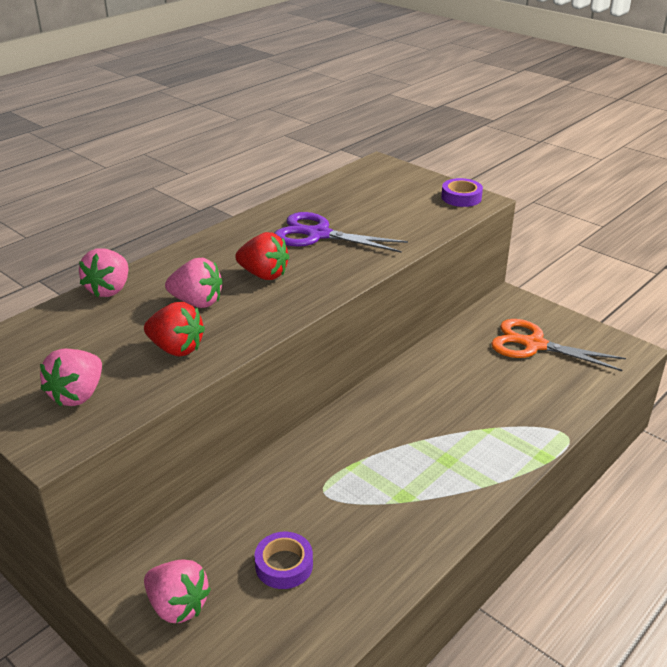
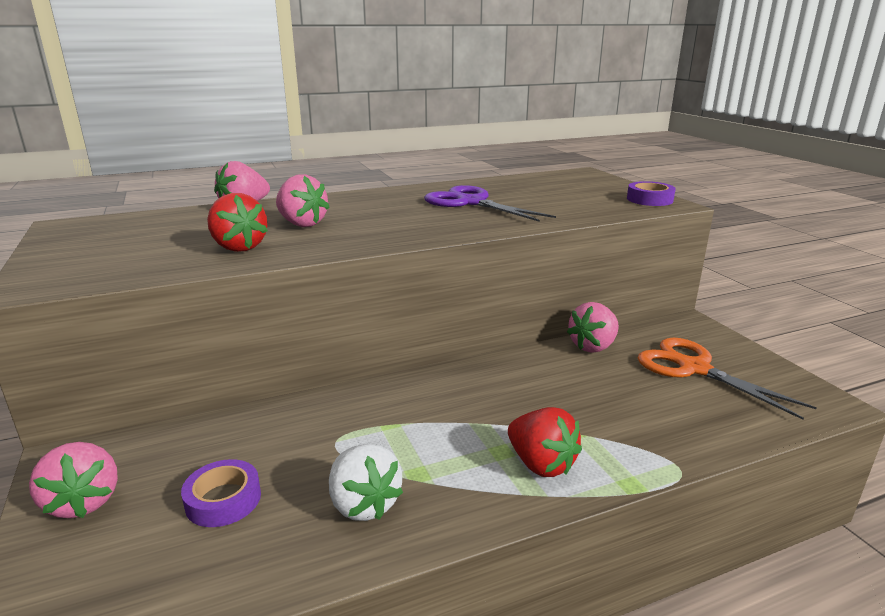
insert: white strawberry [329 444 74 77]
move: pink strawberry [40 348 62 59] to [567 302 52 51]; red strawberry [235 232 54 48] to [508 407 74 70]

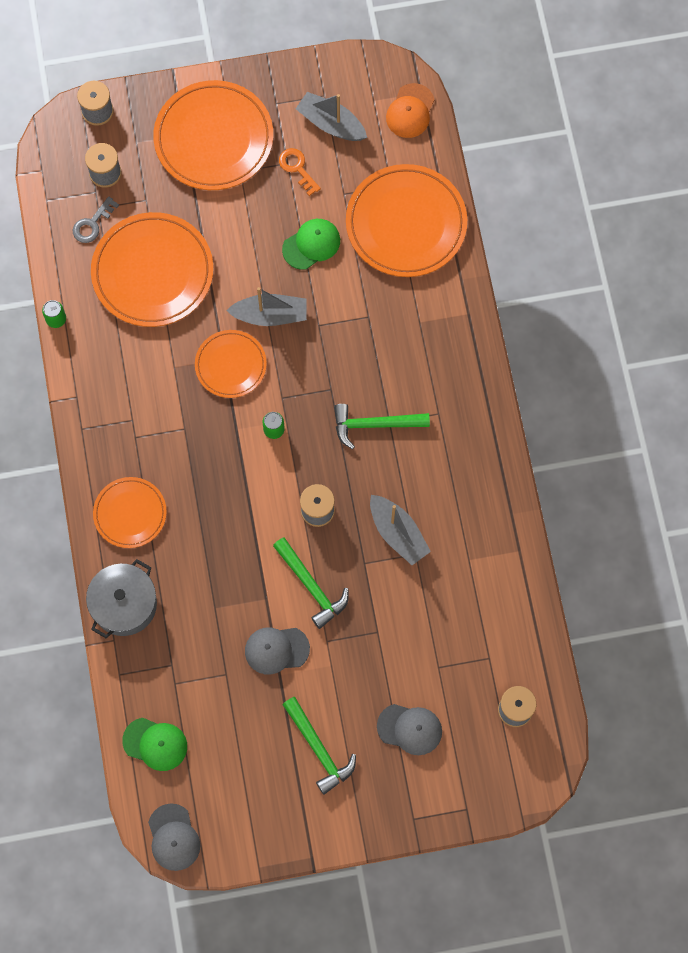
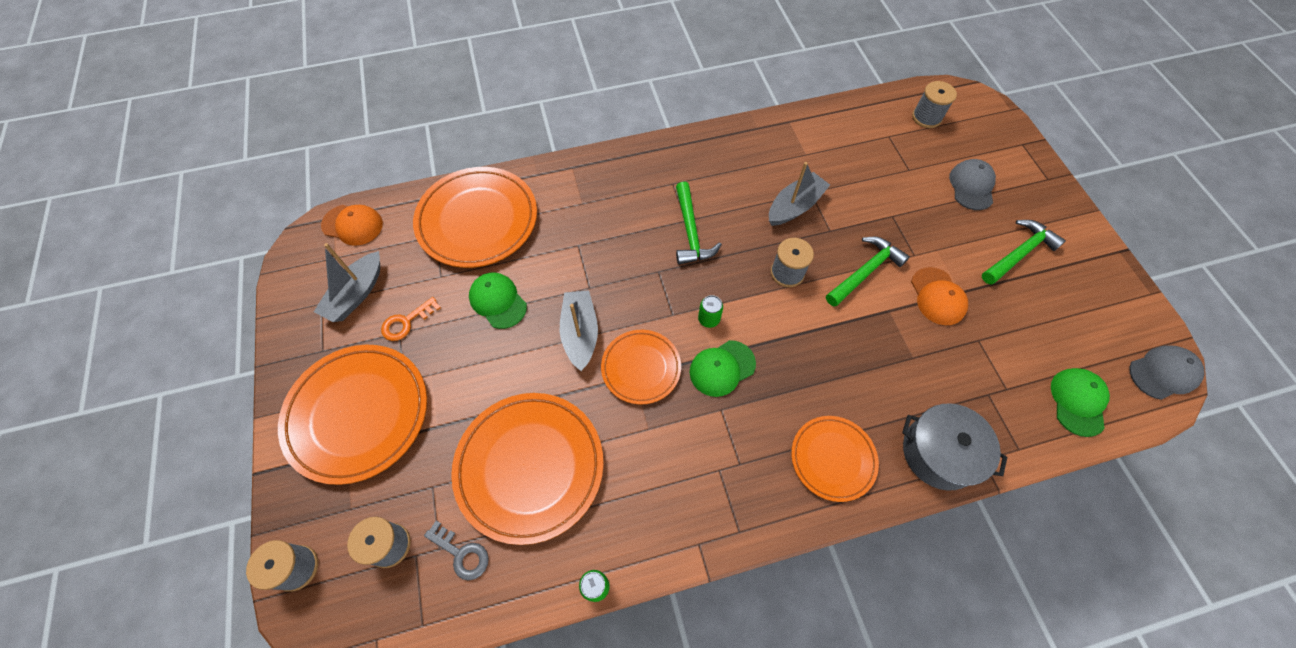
insert: green cap [690 340 66 57]
recolor: grey cap [245 628 65 46] to orange cap [911 267 57 58]

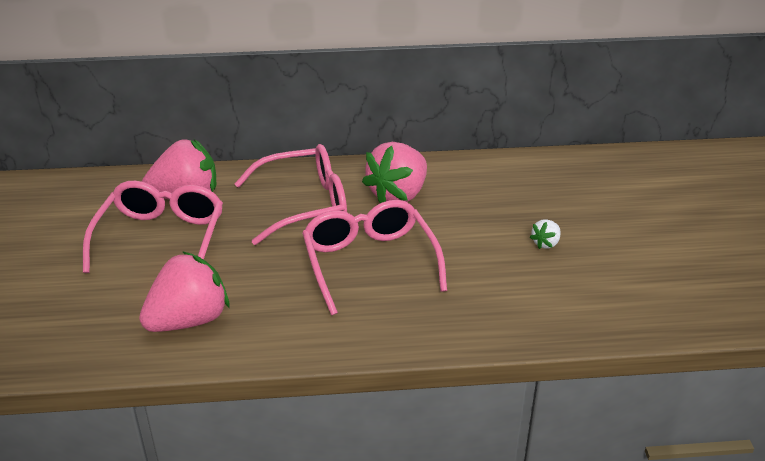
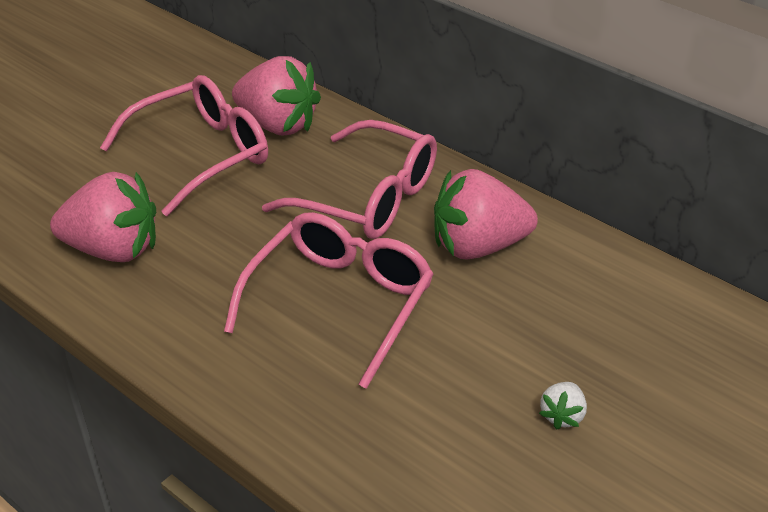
rotate: white strawberry [530 219 31 30] = [539 382 48 48] 60 degrees counterclockwise

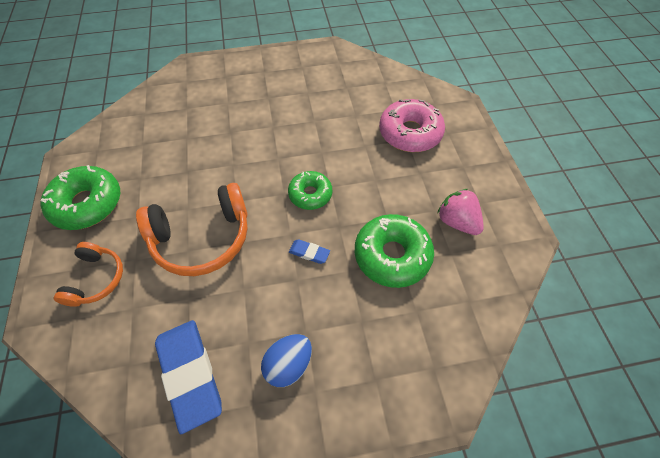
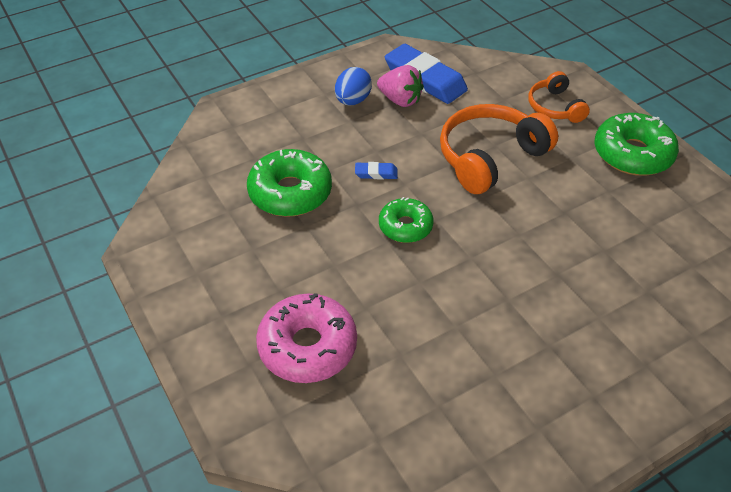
move: pink strawberry [437 189 47 46] to [377 65 47 42]

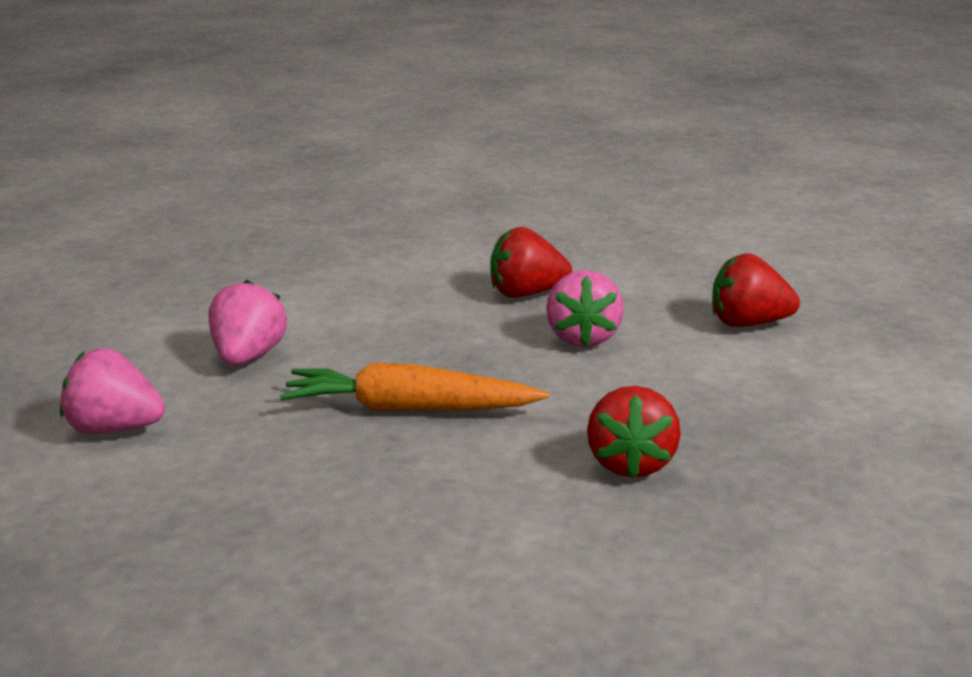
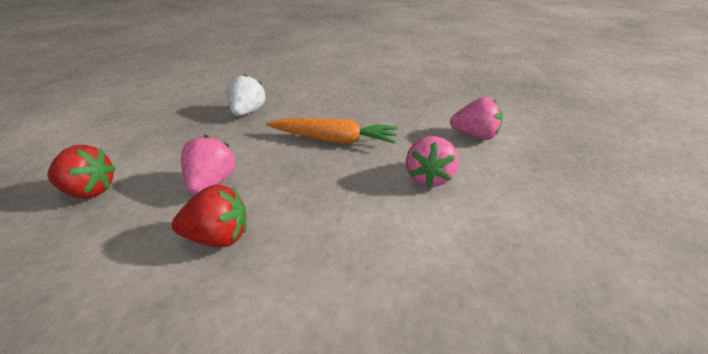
recolor: red strawberry [587 386 94 93] to white strawberry [227 74 38 42]

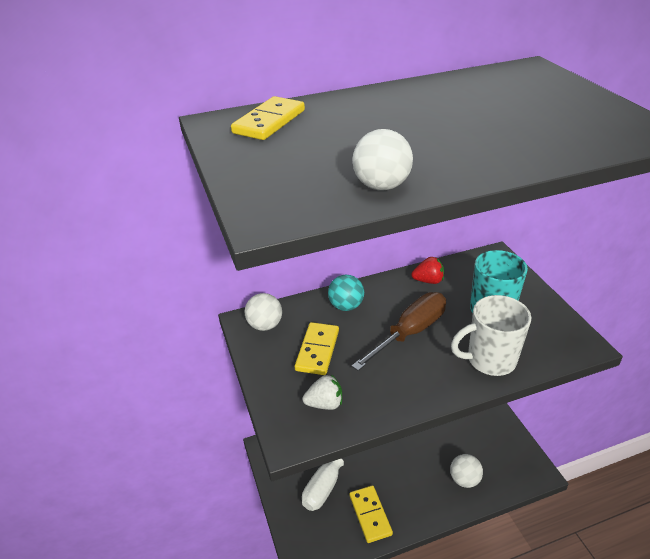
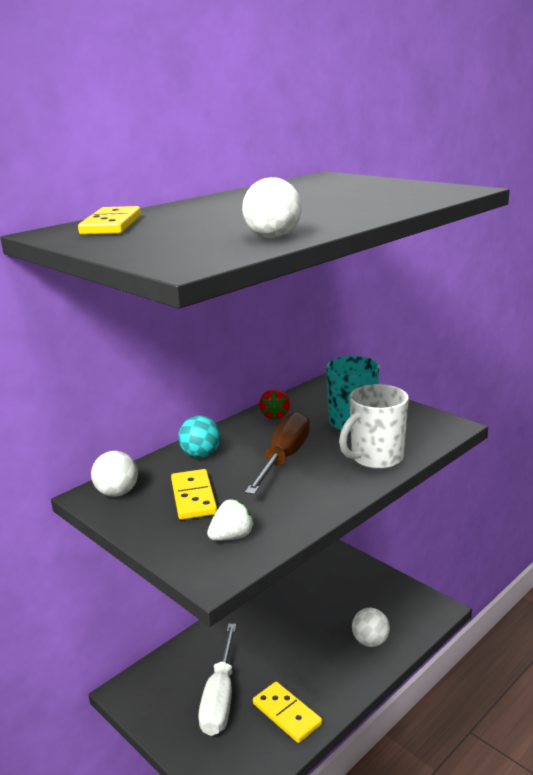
rotate: red strawberry [411 257 33 27] = [259 389 31 31] 120 degrees clockwise

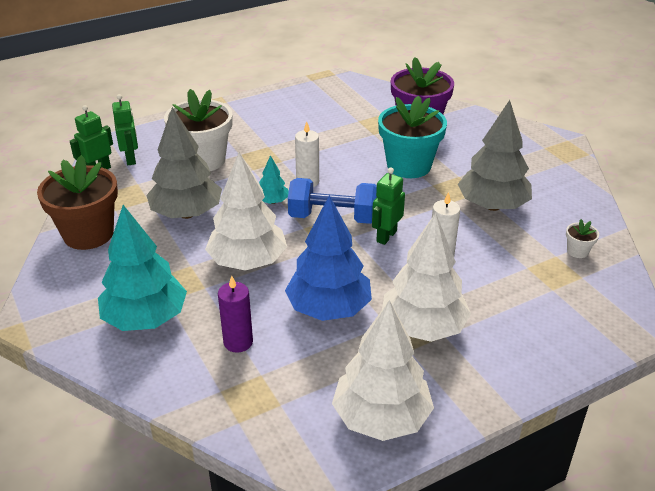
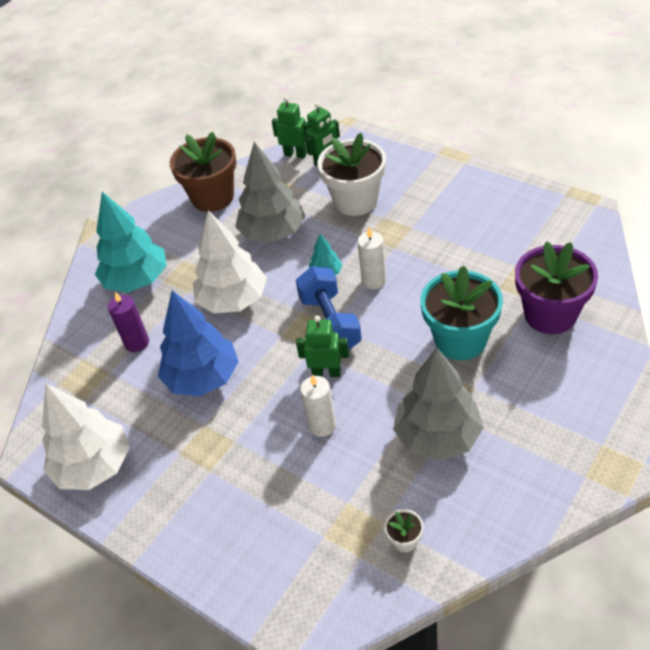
delete: white tree [382 213 89 129]

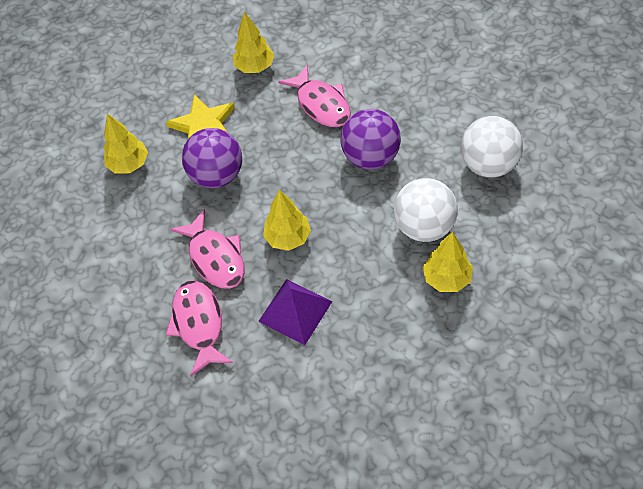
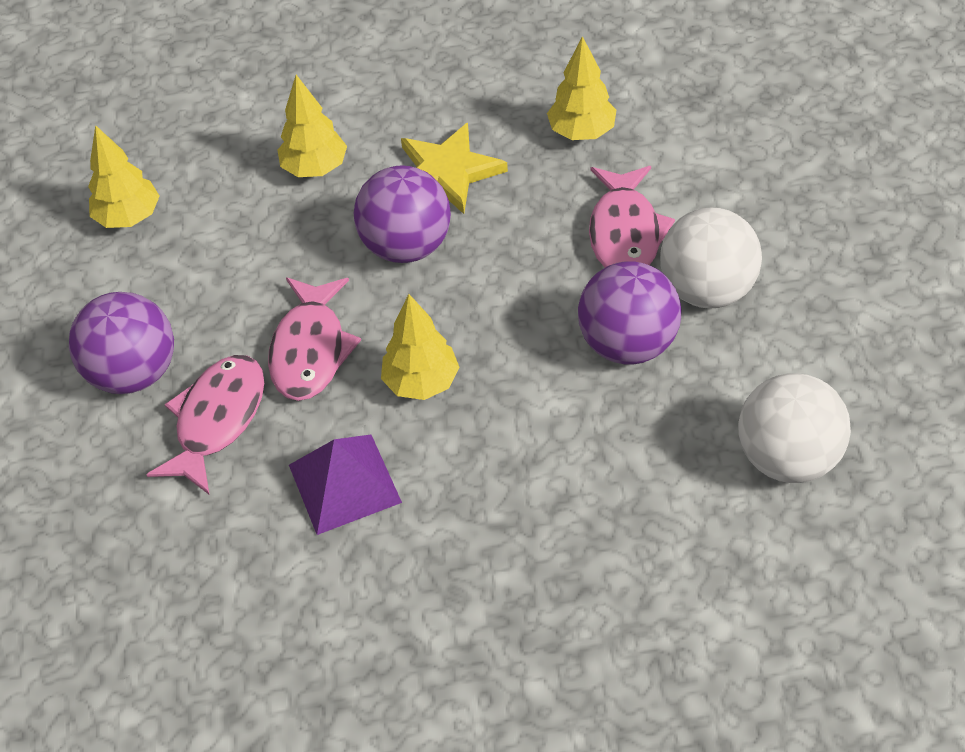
insert: purple ball [69 292 105 102]
move: white ball [394 178 64 64] to [660 207 102 102]; yellow tree [423 232 50 60] to [88 125 71 103]

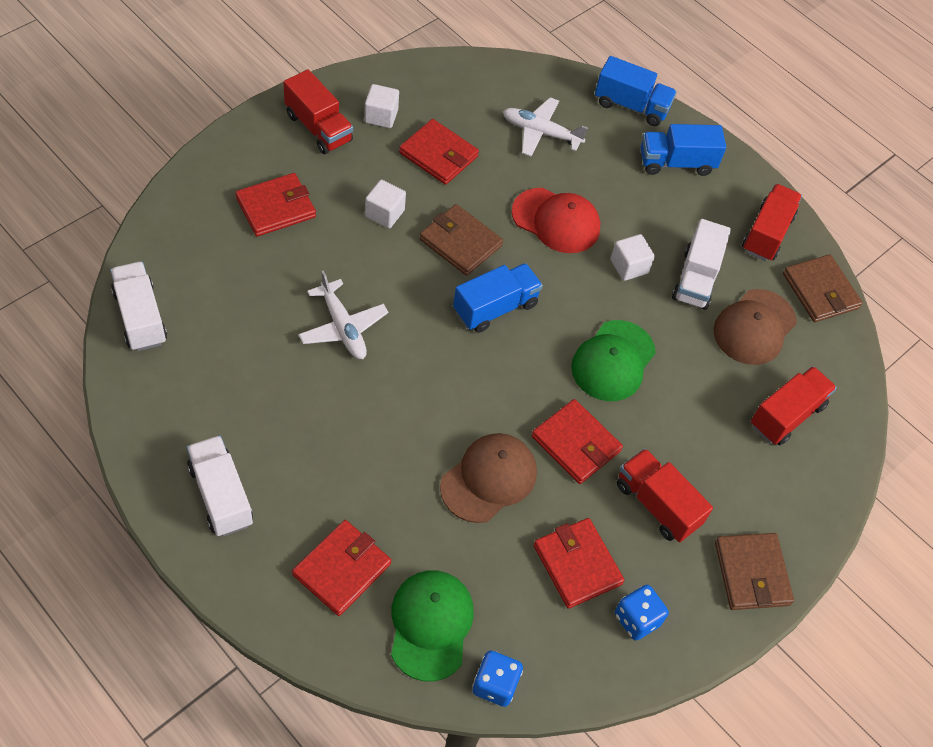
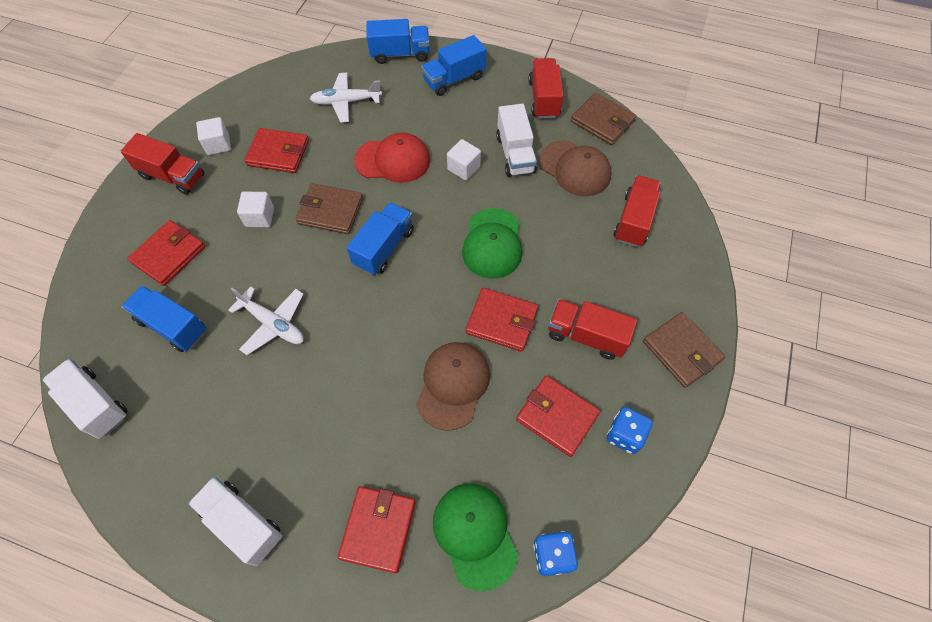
insert: blue truck [121 285 86 67]
rotate: brown cap [713 289 84 76] = [539 140 72 56] 60 degrees counterclockwise

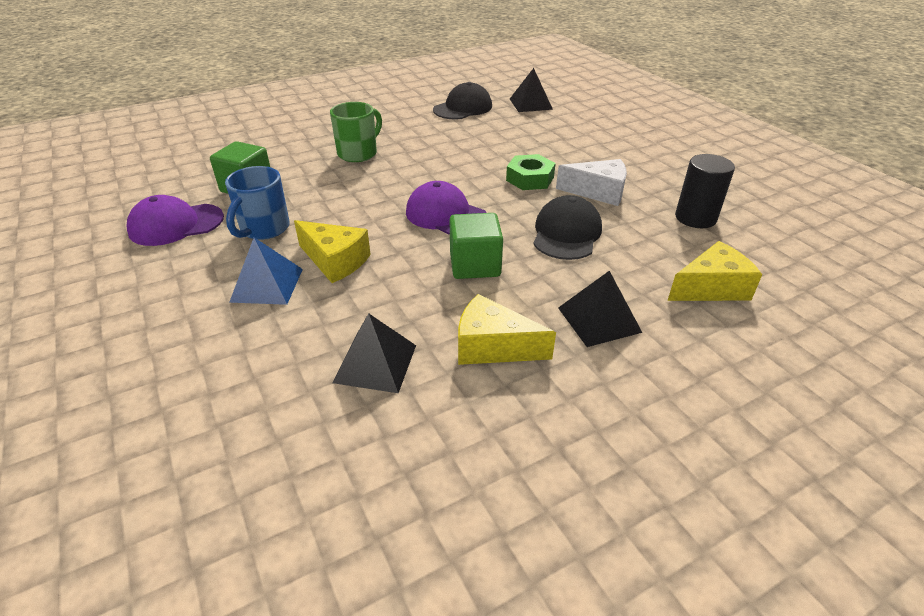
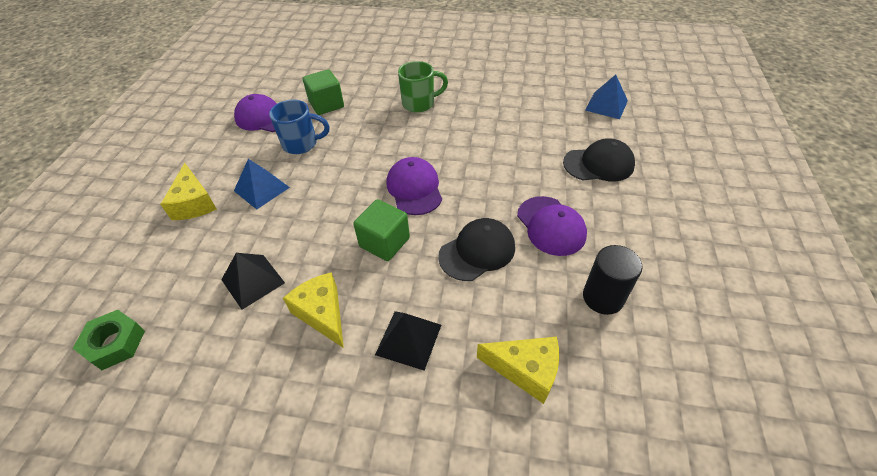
move: yellow cheese [294 220 77 63] to [160 163 57 57]; black cap [433 82 59 38] to [563 138 72 43]; green nut [506 154 50 36] to [73 310 72 60]
replace: white cheese [556 159 71 47] to purple cap [517 196 70 60]
recolor: black pyramid [510 68 43 44] to blue pyramid [585 75 43 44]
rotate: blue mug [225 166 64 74] = [269 100 61 54] 150 degrees counterclockwise

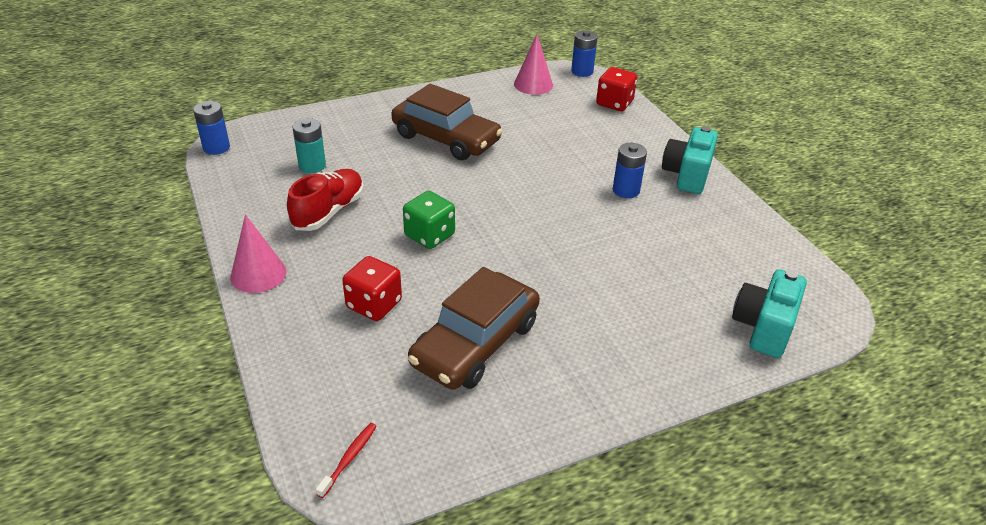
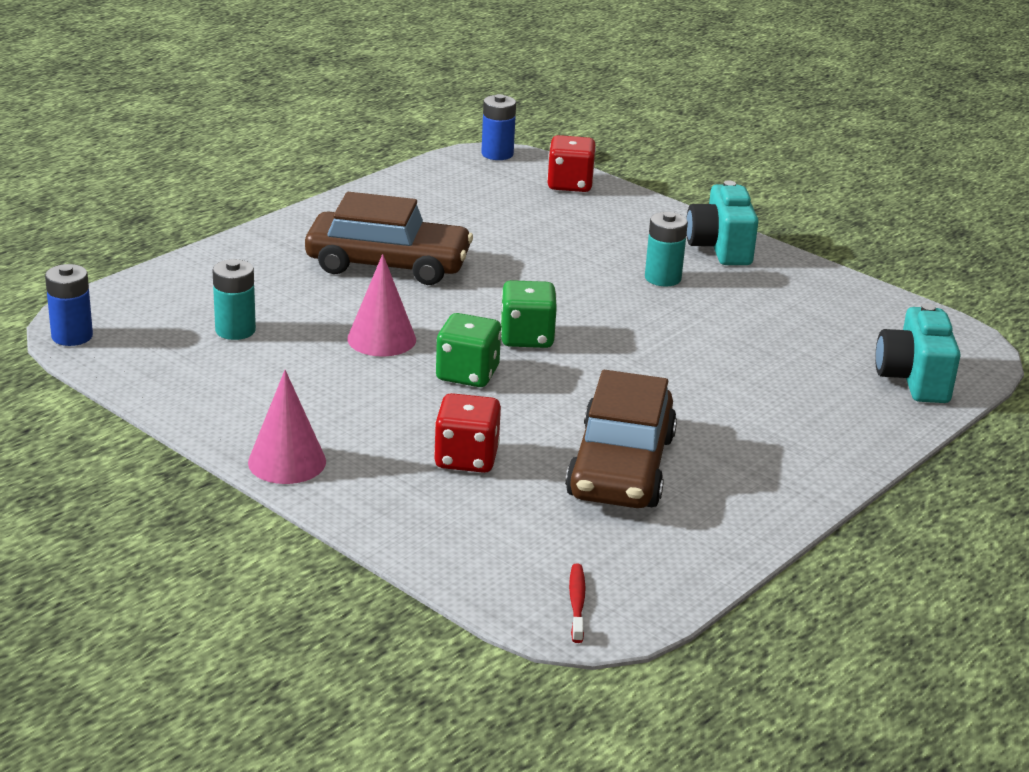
delete: red shoe [287 169 77 62]
insert: green dice [500 280 57 68]
move: pink cone [514 34 39 61] to [347 254 69 103]
recolor: blue battery [613 143 34 55] to turquoise battery [645 212 43 75]

